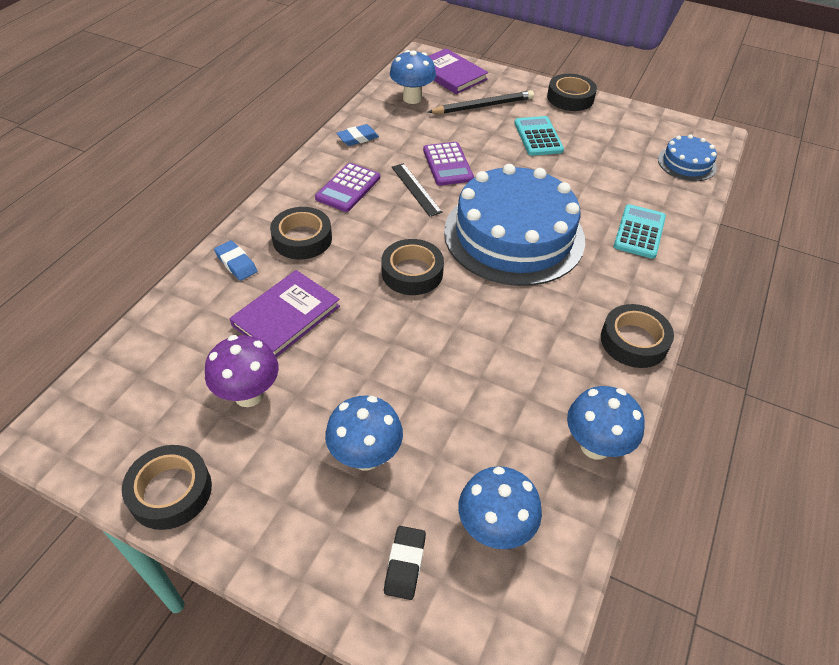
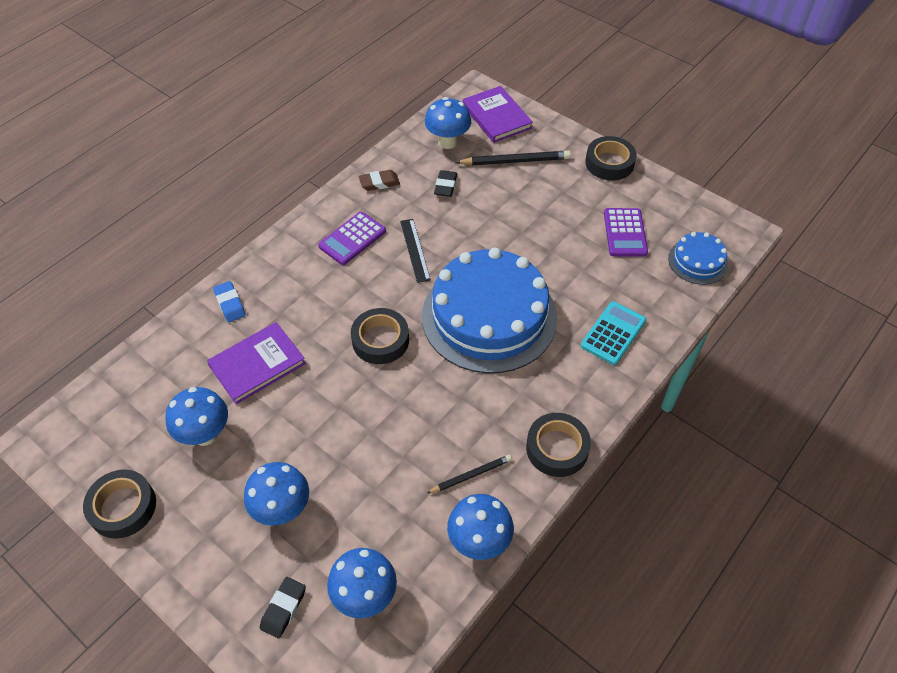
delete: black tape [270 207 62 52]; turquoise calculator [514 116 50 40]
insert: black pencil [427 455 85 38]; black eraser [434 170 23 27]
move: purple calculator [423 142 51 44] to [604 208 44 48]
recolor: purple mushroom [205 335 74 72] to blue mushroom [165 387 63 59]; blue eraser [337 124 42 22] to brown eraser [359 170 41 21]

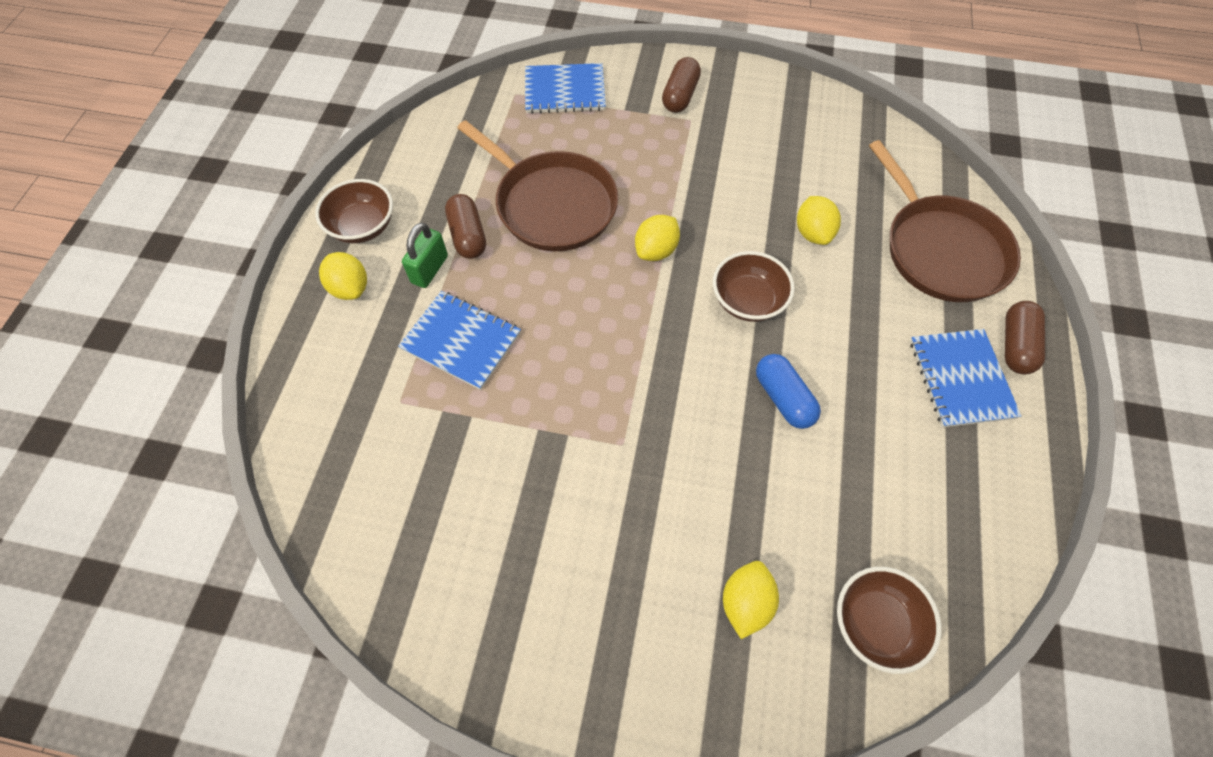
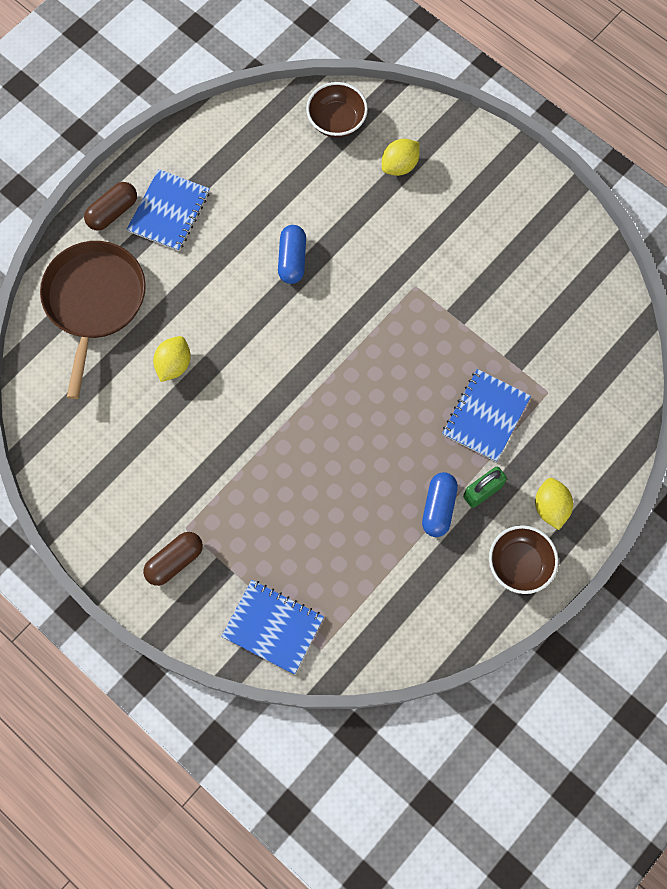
delete: brown pan [457 120 161 131]; yellow lemon [635 215 45 46]; brown bowl [713 251 82 71]
recolor: brown capsule [445 194 41 65] to blue capsule [422 472 36 65]
rotate: blue notebook [398 291 123 99] = [442 369 89 93] 60 degrees clockwise

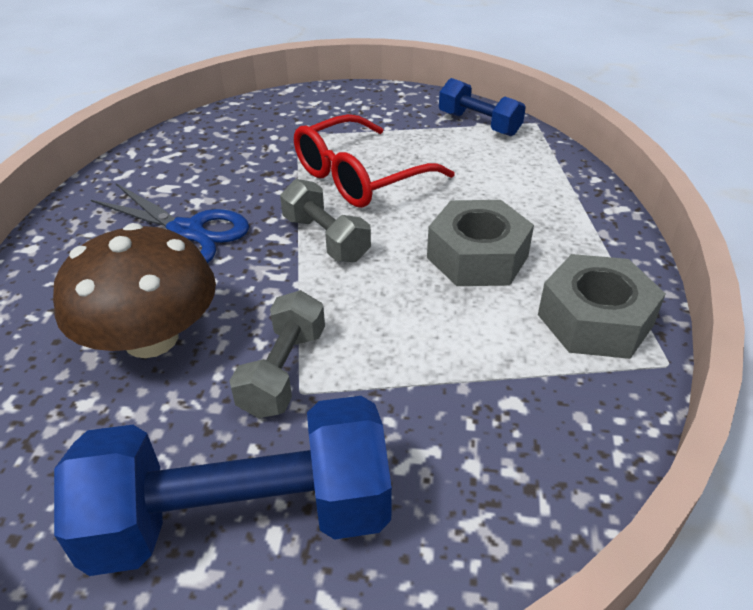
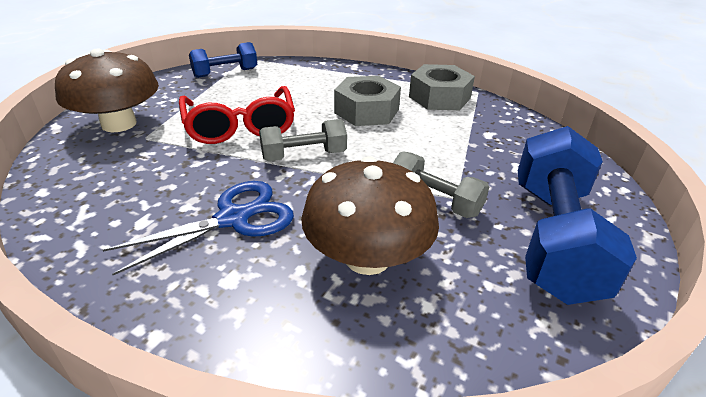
insert: brown mushroom [55 49 104 83]

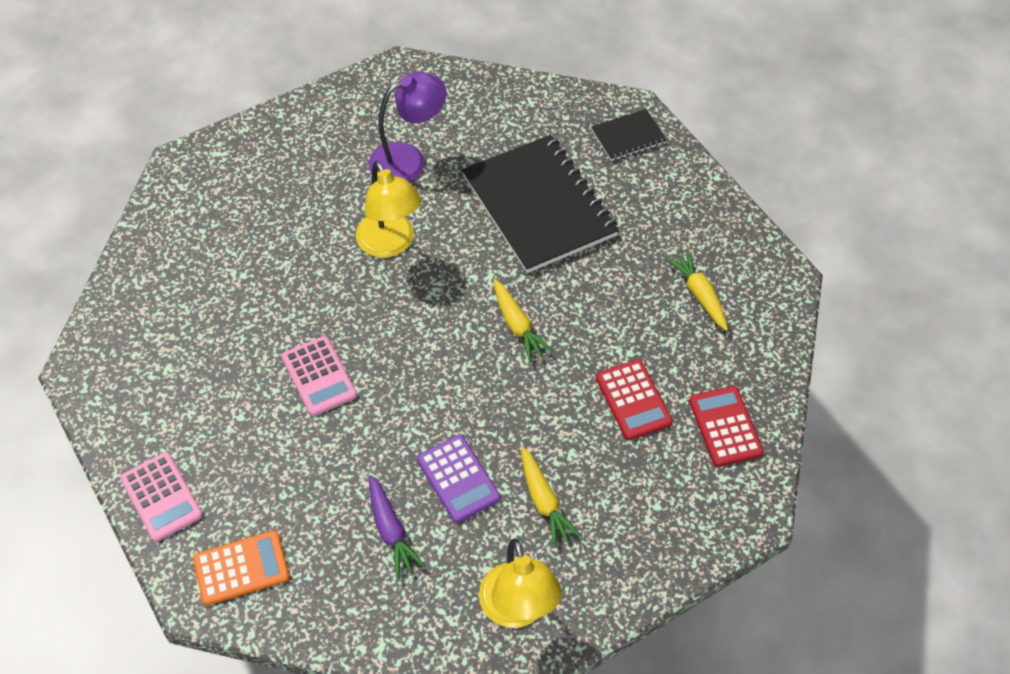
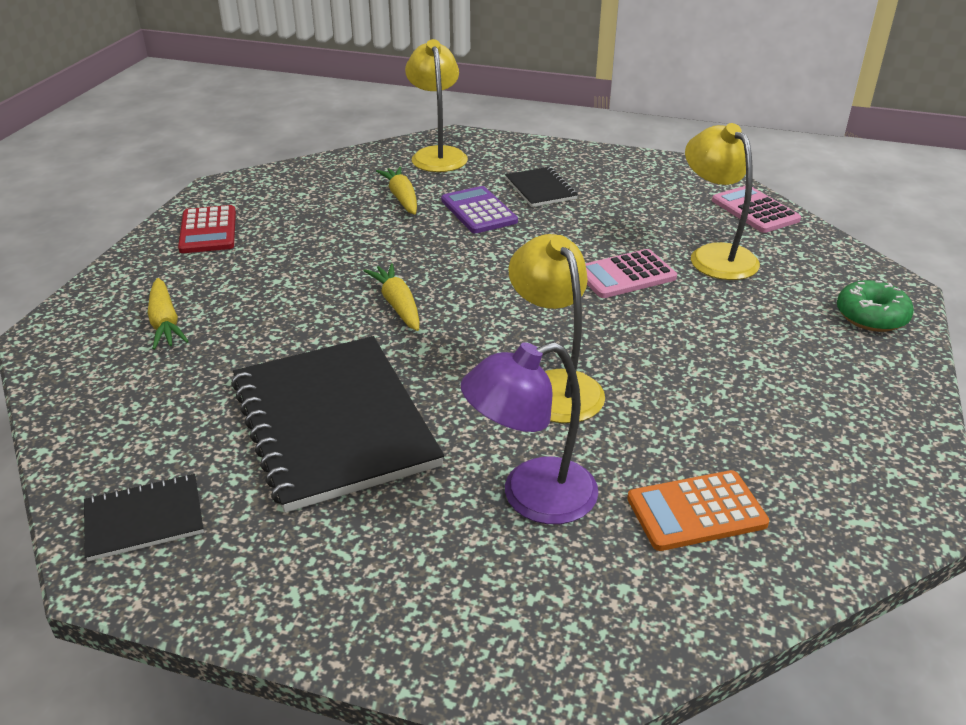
delete: red calculator [596 359 77 81]
insert: yellow lamp [685 123 75 157]; green donut [837 280 77 52]
move: orange calculator [193 530 97 75] to [627 470 142 81]
replace: purple carrot [369 475 56 103] to black notebook [505 167 73 40]
rotate: pink calculator [282 336 75 80] = [585 249 92 49] 90 degrees counterclockwise

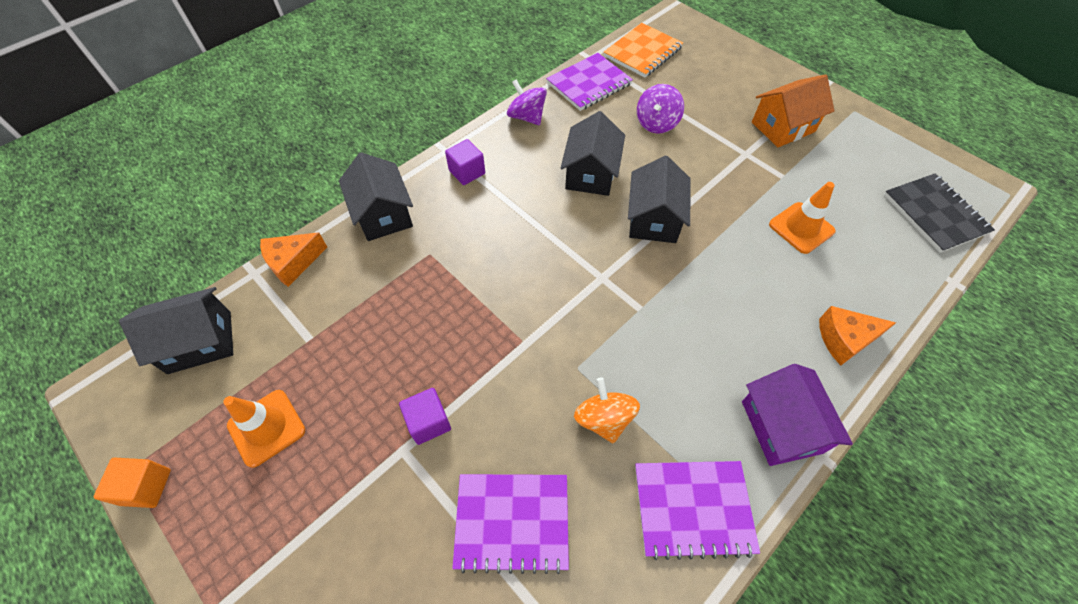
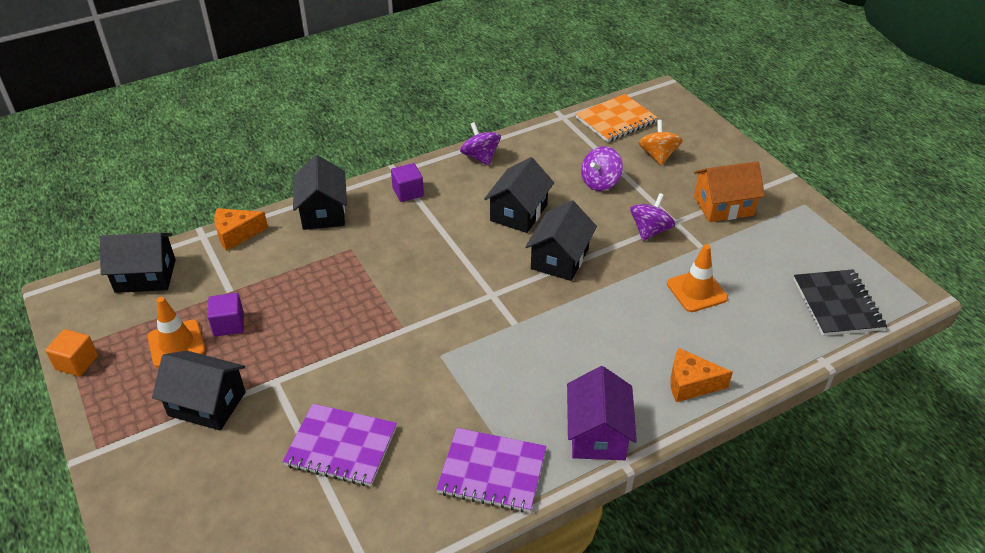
delete: purple notebook [546 53 87 58]
insert: black house [152 351 94 80]; purple spinning top [630 193 45 48]
move: purple cube [399 388 52 57] to [207 293 37 43]; orange spinning top [574 377 66 67] to [639 120 44 45]

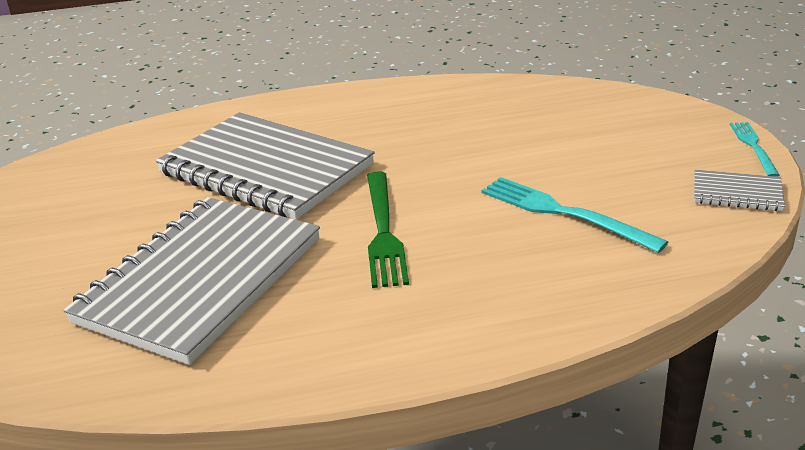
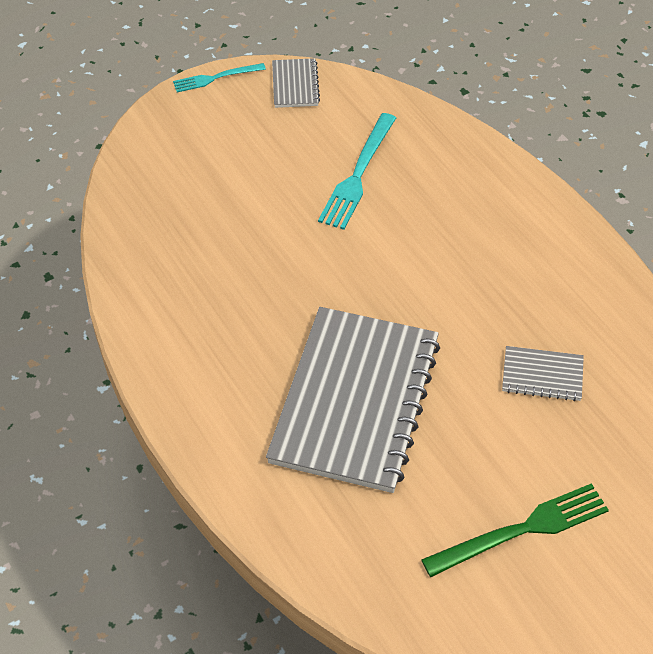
move: green fork [367 171 42 117] to [421 483 188 94]
resize: grey notebook [63 197 257 168] = [502 346 82 55] x0.42

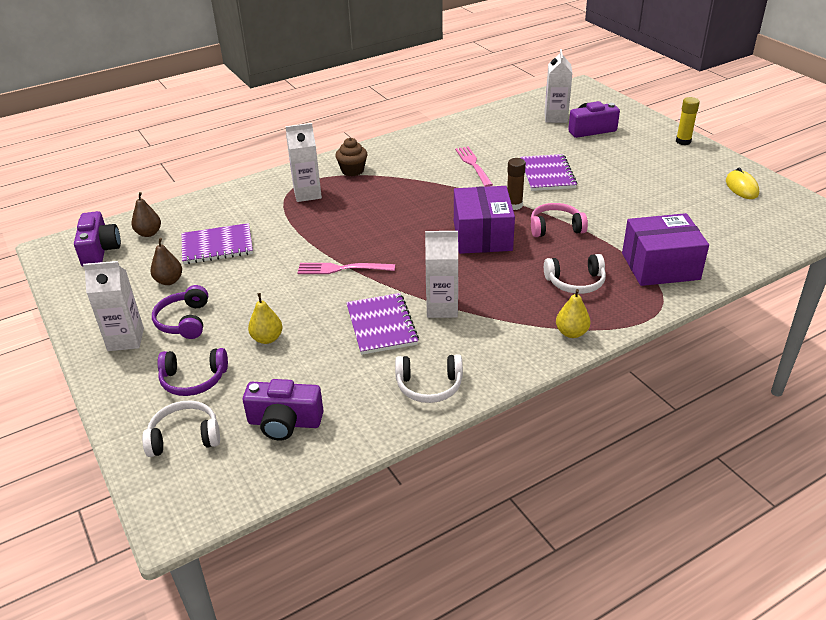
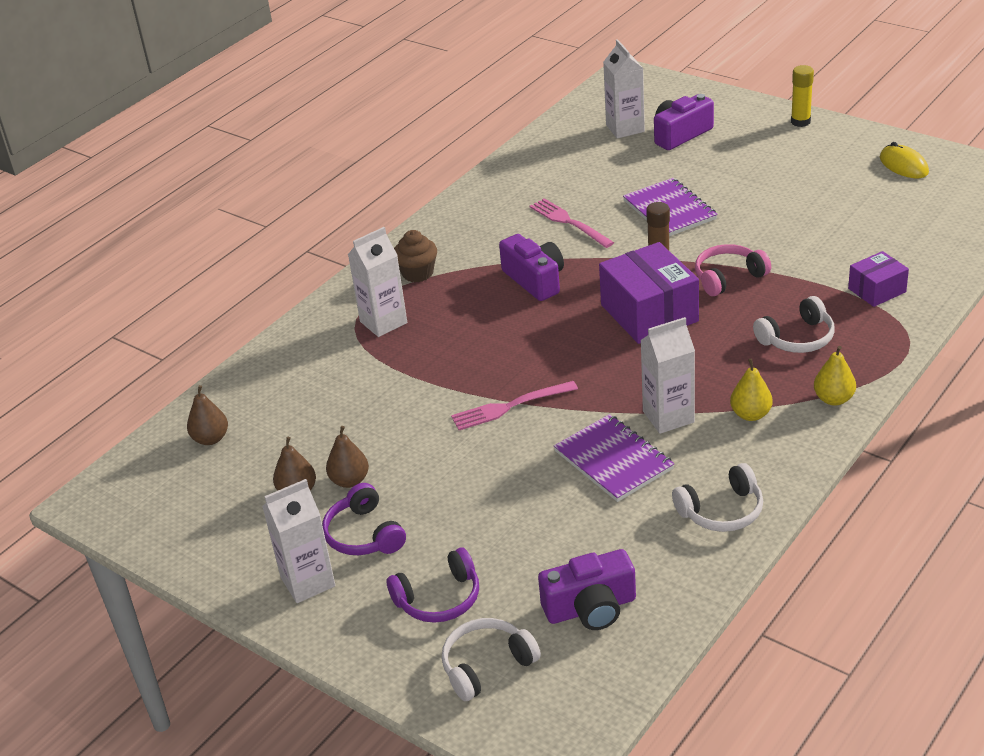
delete: purple notebook [182 223 71 41]
insert: brown pear [326 426 43 62]
move: purple camera [74 211 47 56] to [499 234 65 67]; yellow pear [248 293 34 51] to [730 359 43 62]
resize: purple box [622 213 87 73] = [848 251 61 56] x0.55

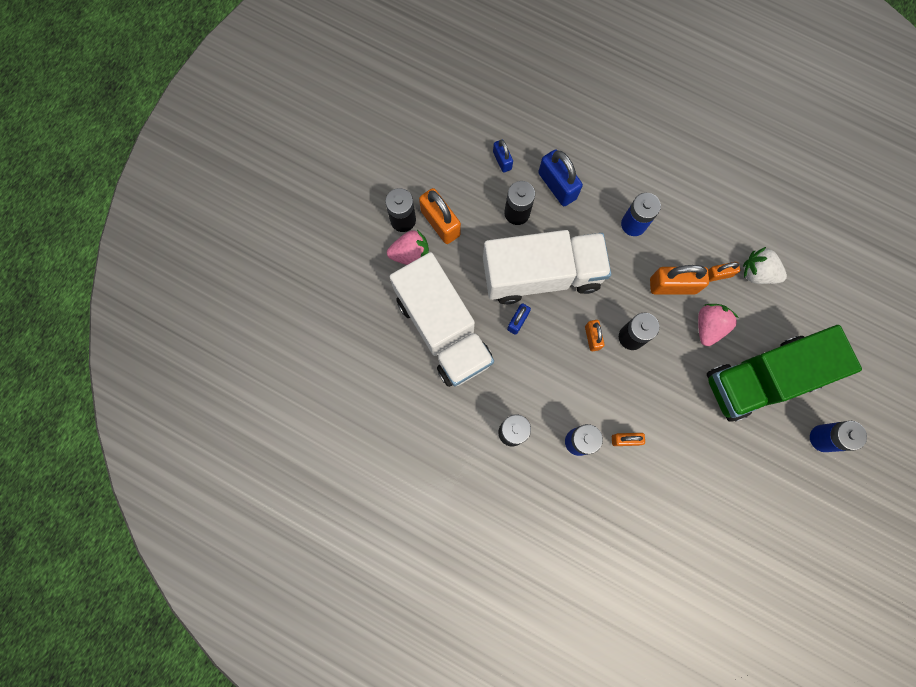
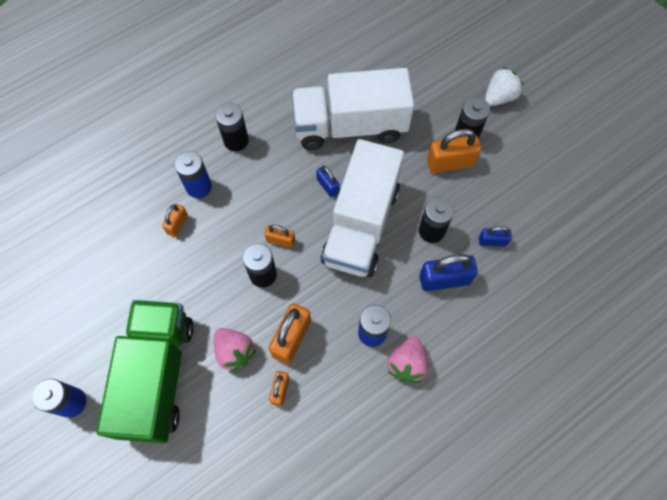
move: pink strawberry [387 230 42 35] to [387 336 41 47]; white strawberry [743 247 44 37] to [485 67 39 39]

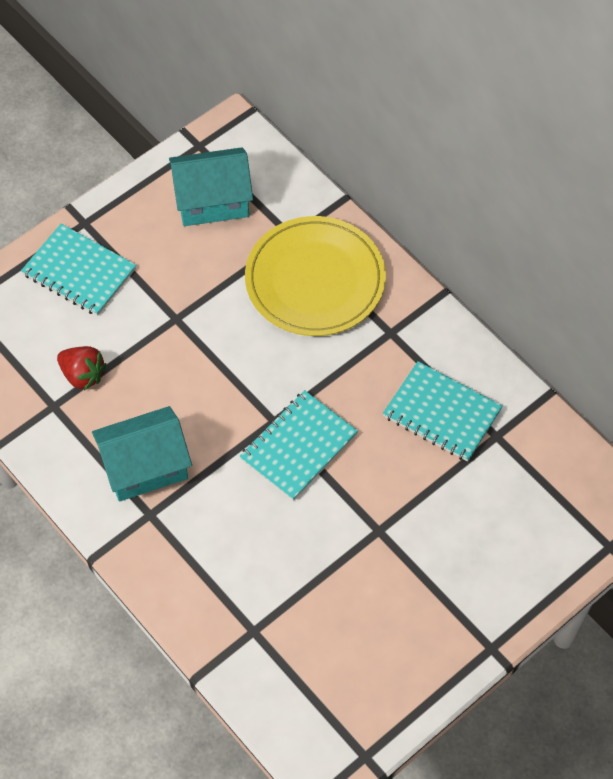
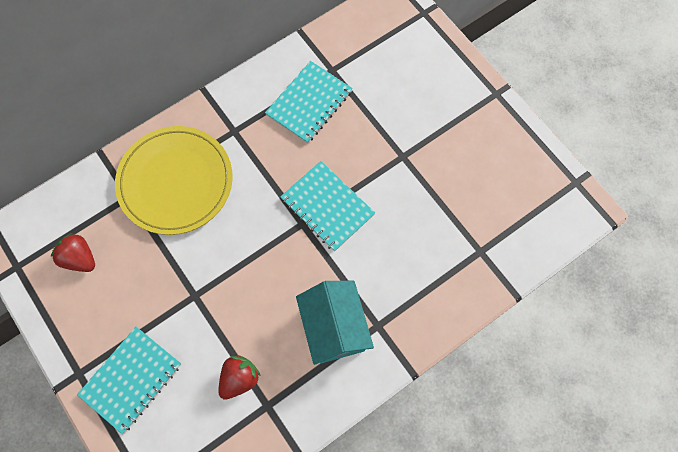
replace: turquoise house [169 147 84 79] to red strawberry [51 233 44 39]

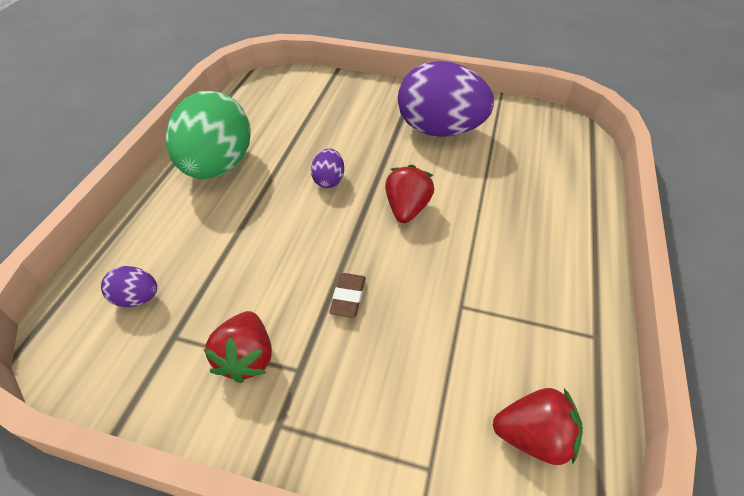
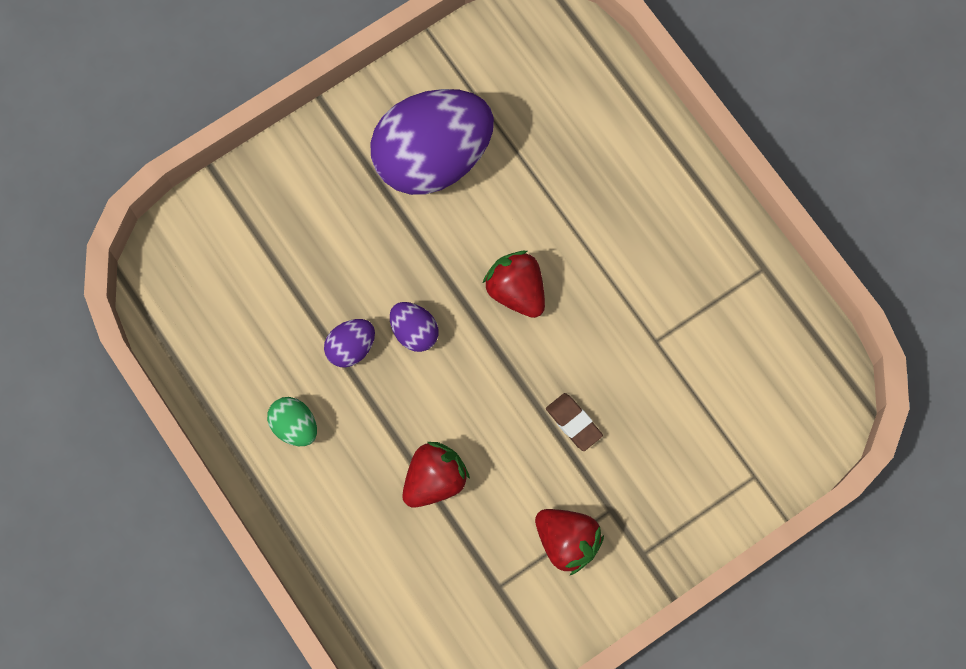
move: purple egg [101 266 56 41] to [324 319 51 49]; red strawberry [493 388 90 77] to [402 442 68 66]
resize: green egg [166 91 85 88] = [267 397 50 49] x0.43

